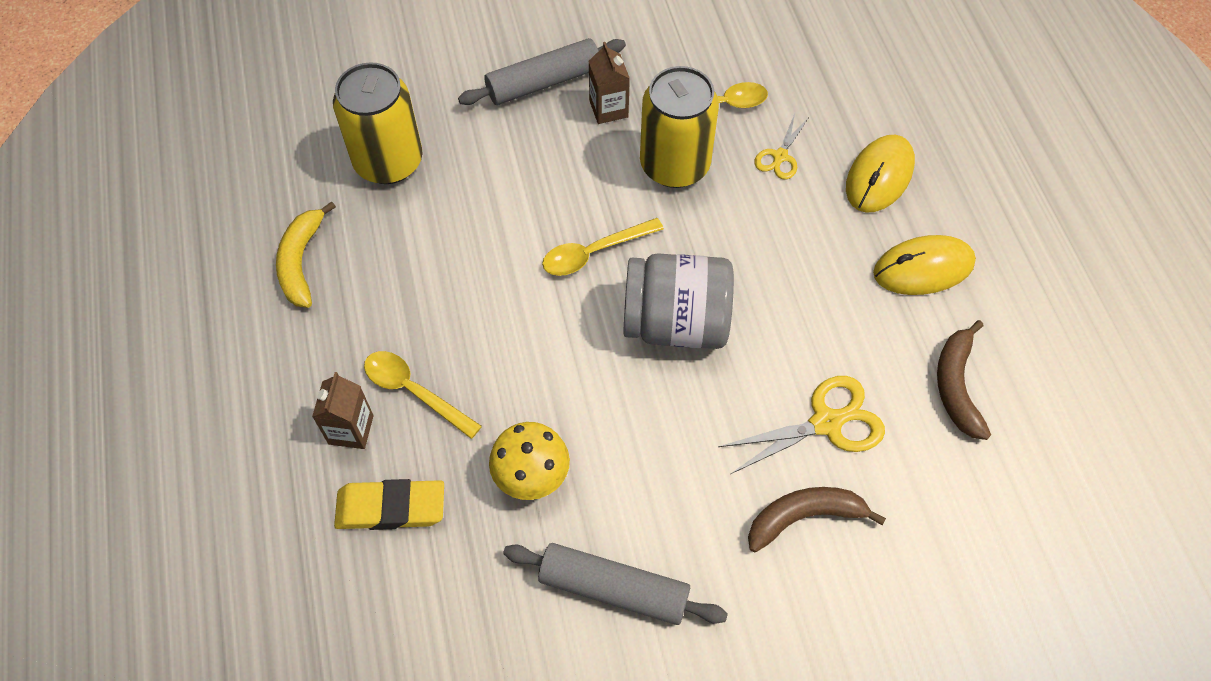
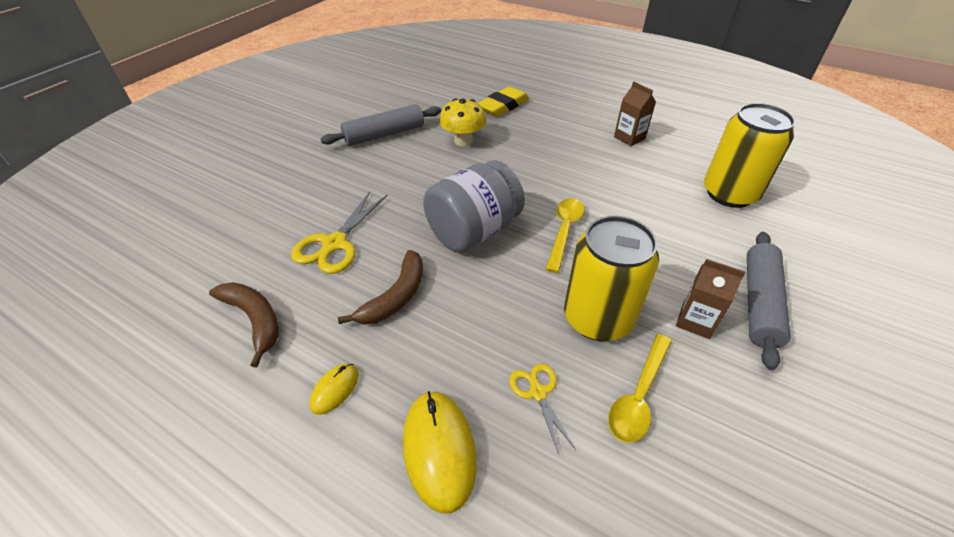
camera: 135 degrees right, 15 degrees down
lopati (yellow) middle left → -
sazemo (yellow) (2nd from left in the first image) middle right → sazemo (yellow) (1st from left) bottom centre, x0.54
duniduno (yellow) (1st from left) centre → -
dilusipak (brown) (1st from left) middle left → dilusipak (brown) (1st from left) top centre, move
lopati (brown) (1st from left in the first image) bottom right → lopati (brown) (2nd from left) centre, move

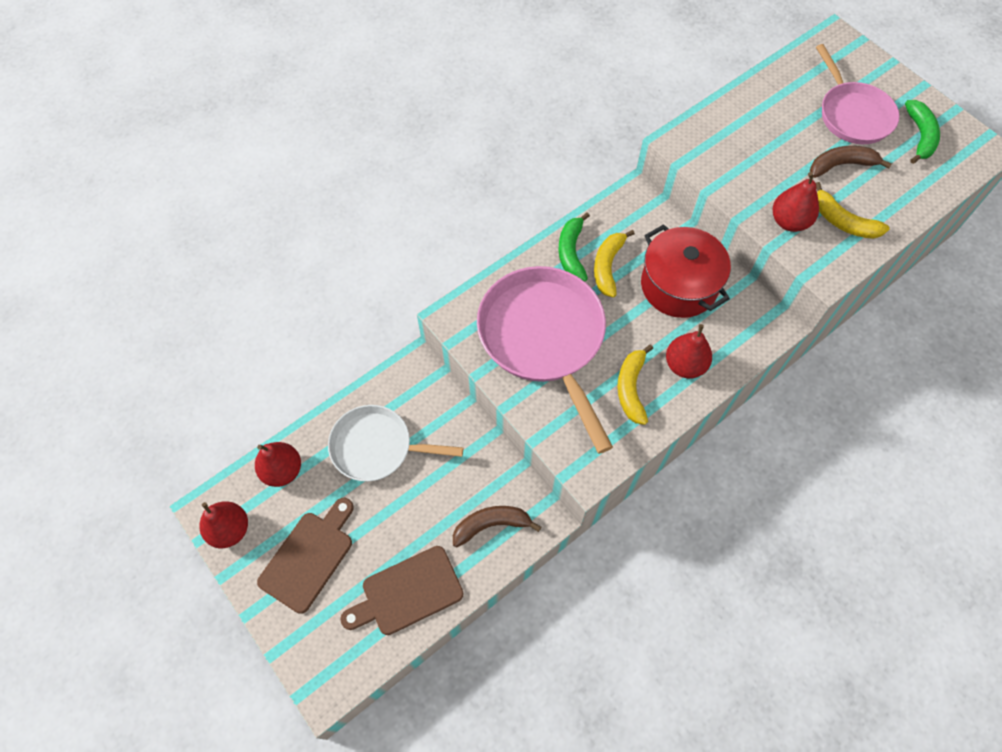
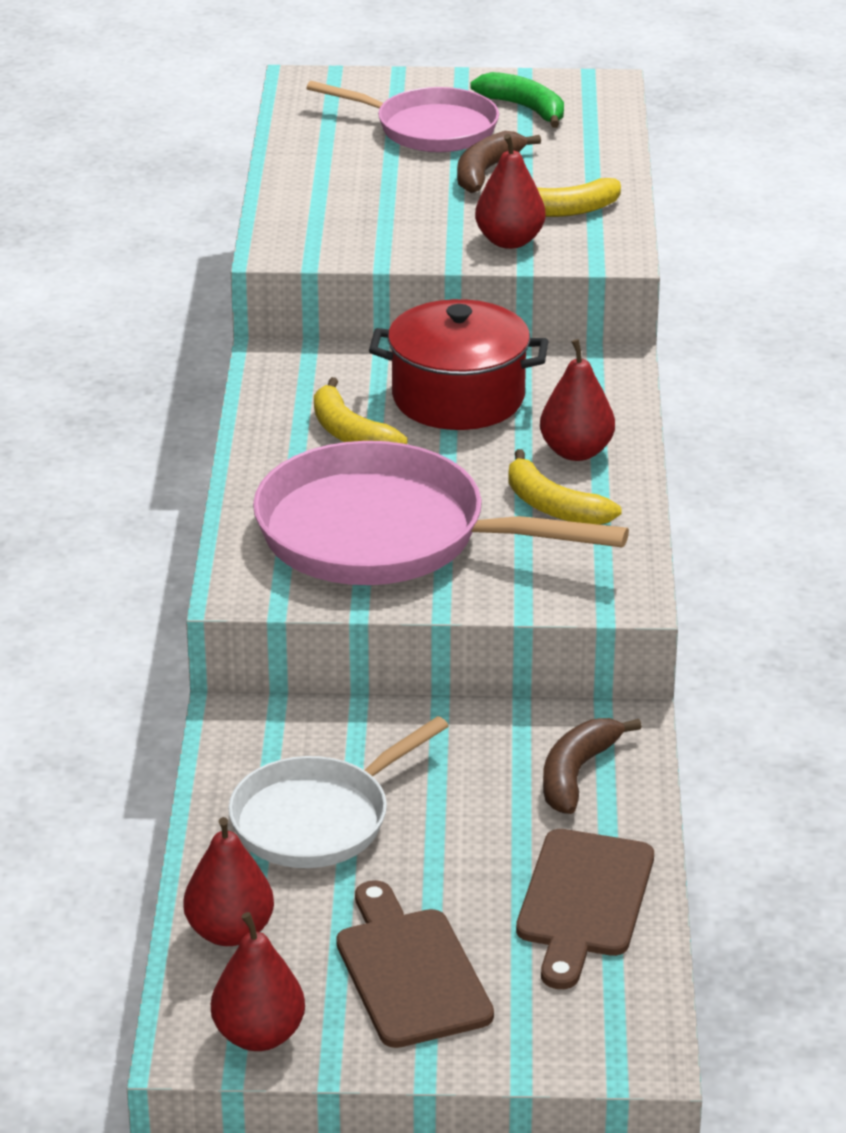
camera: 50 degrees left, 30 degrees down
lopati (green) (1st from left) top centre → -

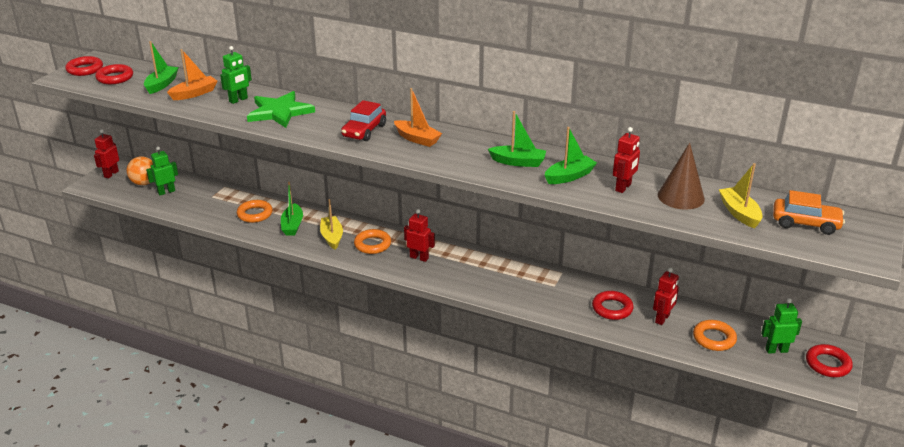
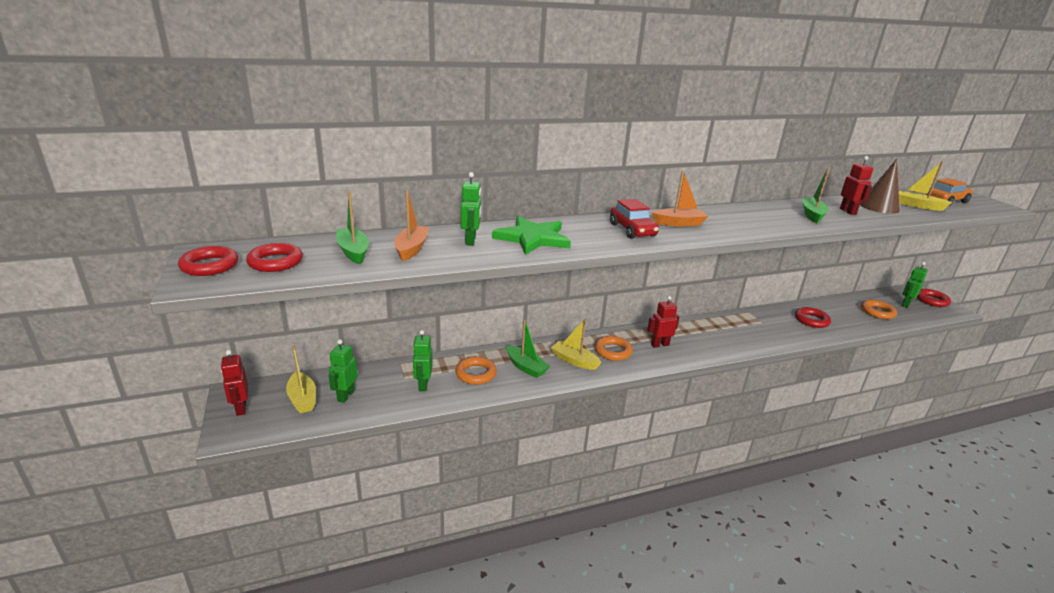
camera: 45 degrees left, 5 degrees down
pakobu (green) (3rd from left) top centre → -
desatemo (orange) middle left → pakobu (yellow) (1st from left) middle left
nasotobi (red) (4th from left) middle right → -
- → nasotobi (green) (2nd from left) centre

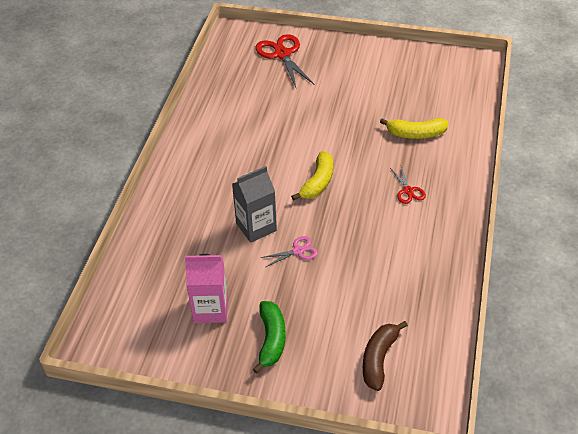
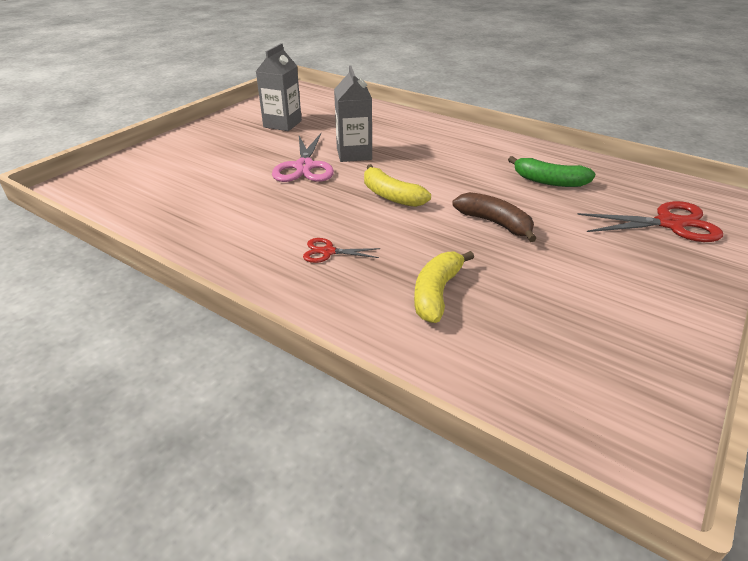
camera: 110 degrees right, 10 degrees down
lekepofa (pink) centre → lekepofa (pink) top centre, x1.87
dilusipak (pink) centre → dilusipak (grey) (1st from left) top centre
lopati (green) bottom centre → lopati (green) top right, move
lopati (brown) bottom centre → lopati (brown) centre, move

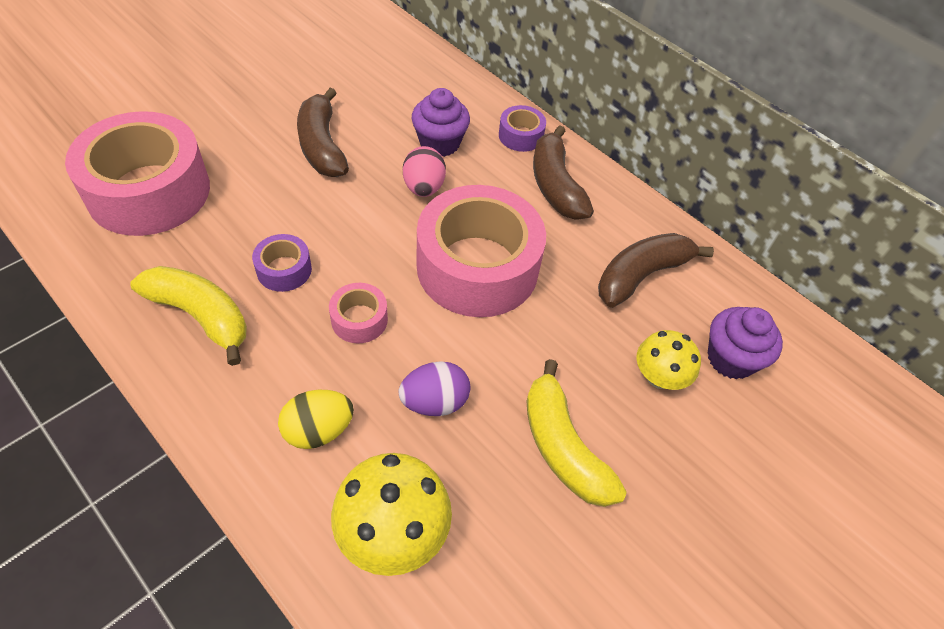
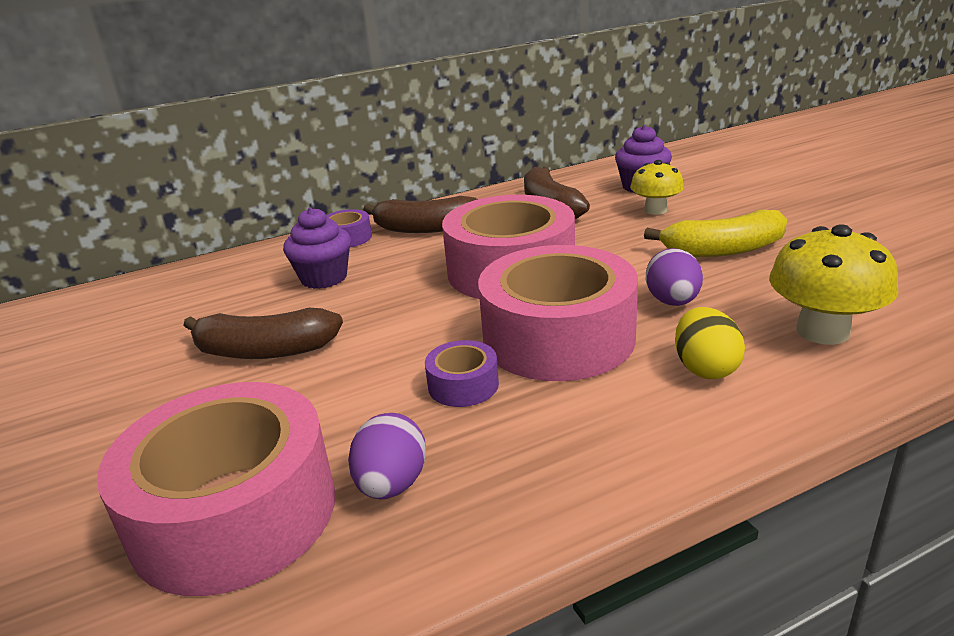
camera: 65 degrees left, 25 degrees down
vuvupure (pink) top centre → -
lopati (yellow) (1st from left) middle left → -
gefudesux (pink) (2nd from left in the first image) centre → gefudesux (pink) (3rd from left) centre, x2.33
- → vuvupure (purple) (1st from left) bottom centre

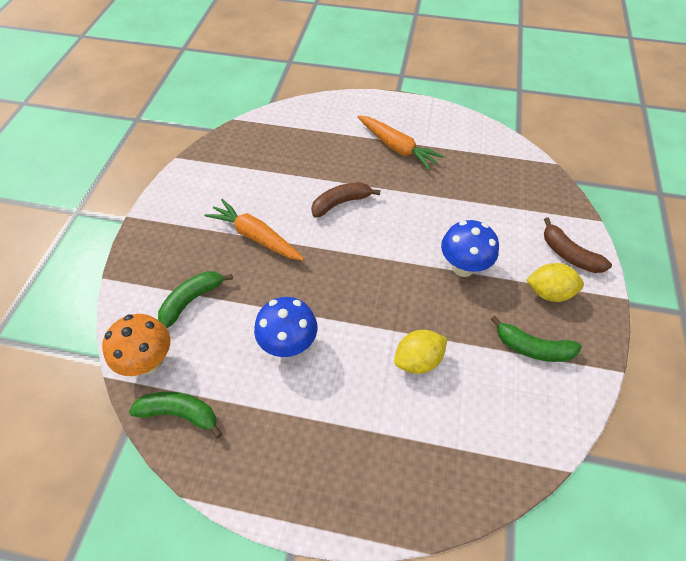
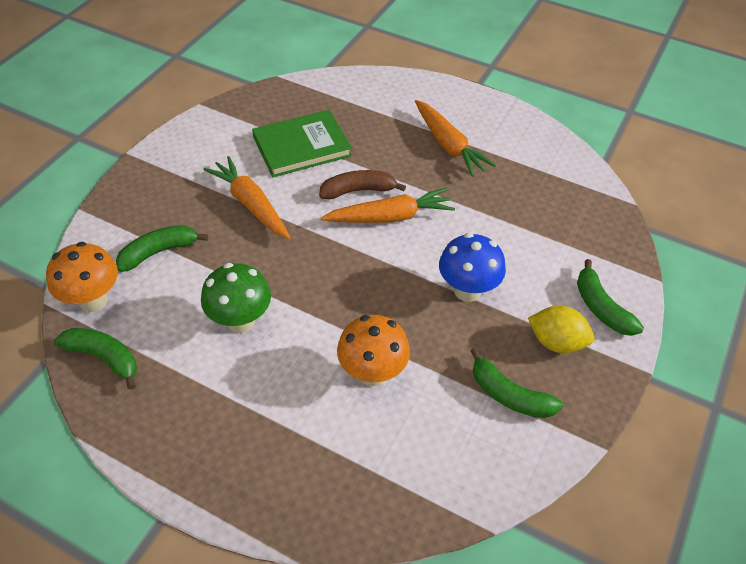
camera: 15 degrees right, 5 degrees down
lopati (brown) (2nd from left) middle right → lopati (green) (4th from left) middle right
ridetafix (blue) (1st from left) centre → ridetafix (green) middle left
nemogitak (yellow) (1st from left) centre → ridetafix (orange) (2nd from left) centre
- → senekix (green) top centre
- → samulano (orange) (2nd from left) centre

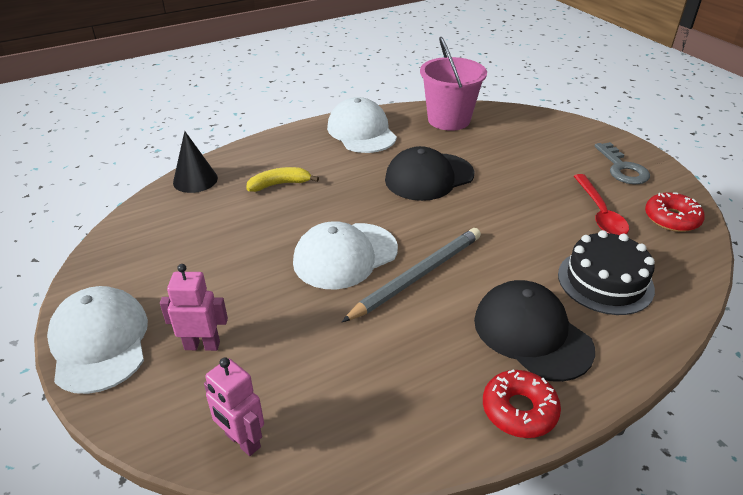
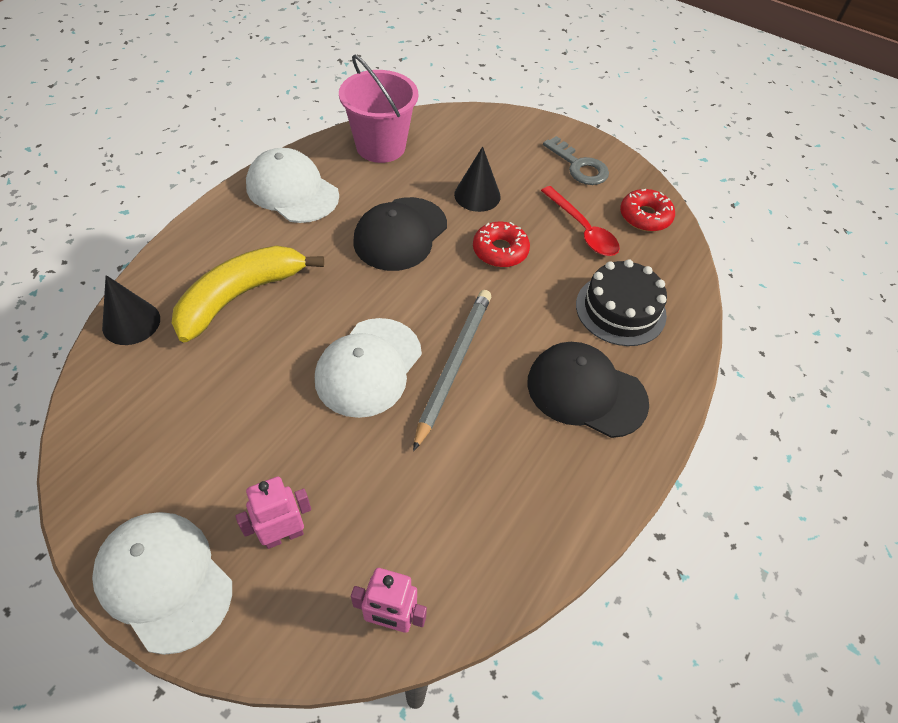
camera: 30 degrees left, 15 degrees up
lopati (yellow) centre → lopati (yellow) middle left, x1.88
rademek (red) (1st from left) bottom right → rademek (red) (1st from left) centre, move
- → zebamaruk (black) (2nd from left) top centre

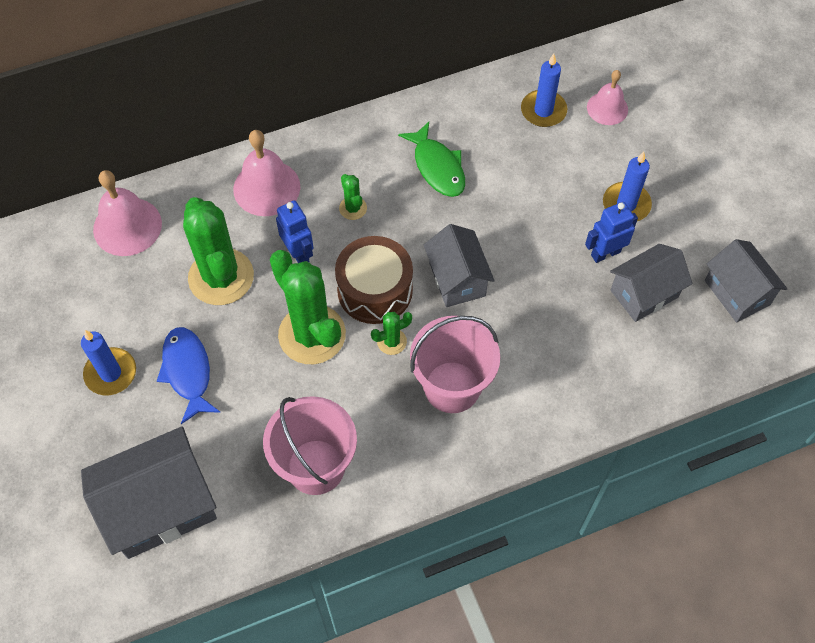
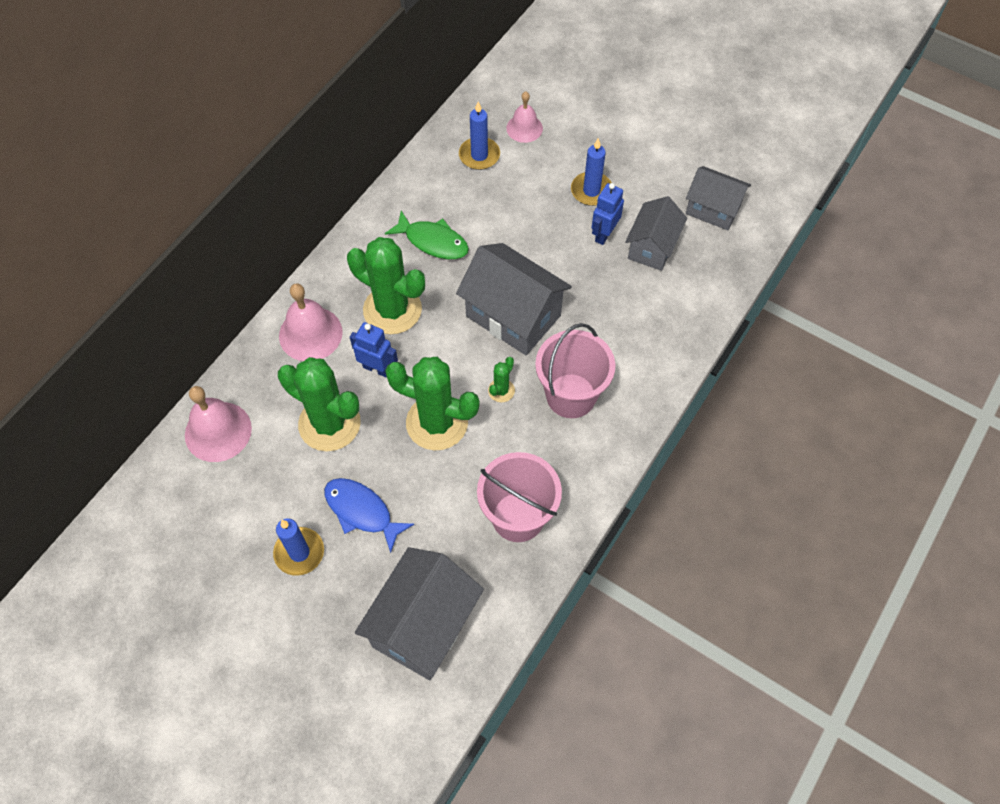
camera: 35 degrees left, 0 degrees up
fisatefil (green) (3rd from left in the first image) top centre → fisatefil (green) (2nd from left) centre, x2.27
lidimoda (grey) (2nd from left) centre, x1.57
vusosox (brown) centre → -

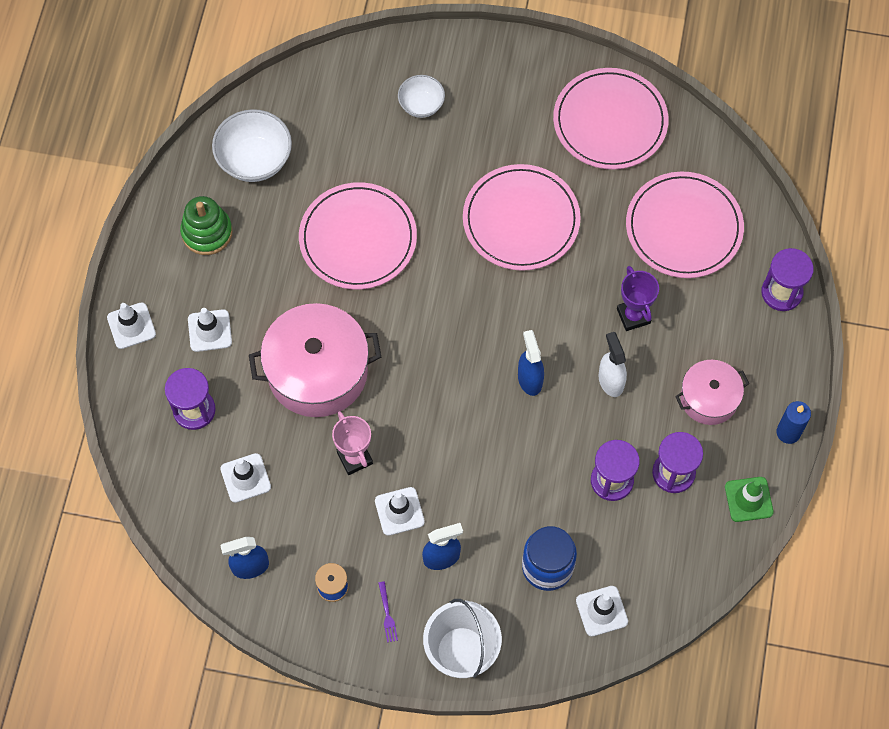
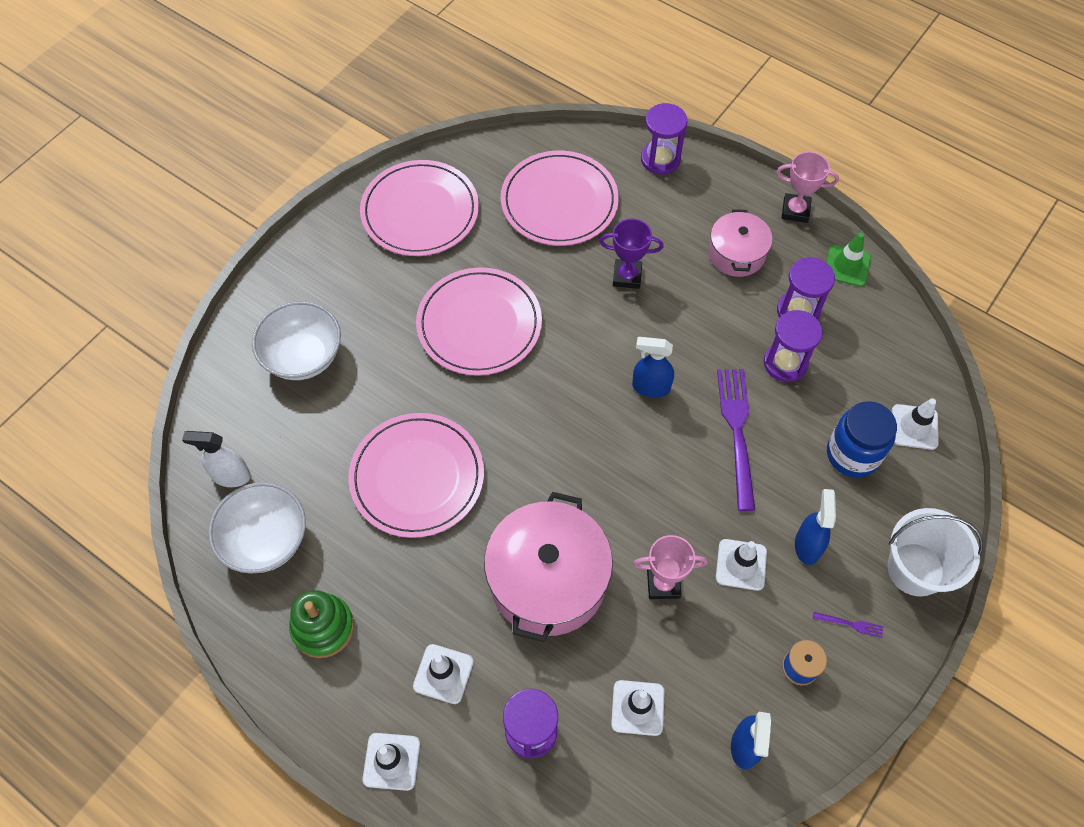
camera: 65 degrees left, 5 degrees down
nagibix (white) (2nd from left) top centre → nagibix (white) (2nd from left) middle left, x1.65
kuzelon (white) middle right → kuzelon (white) middle left, move
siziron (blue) middle right → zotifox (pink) (2nd from left) top right
- → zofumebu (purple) (1st from left) middle right

